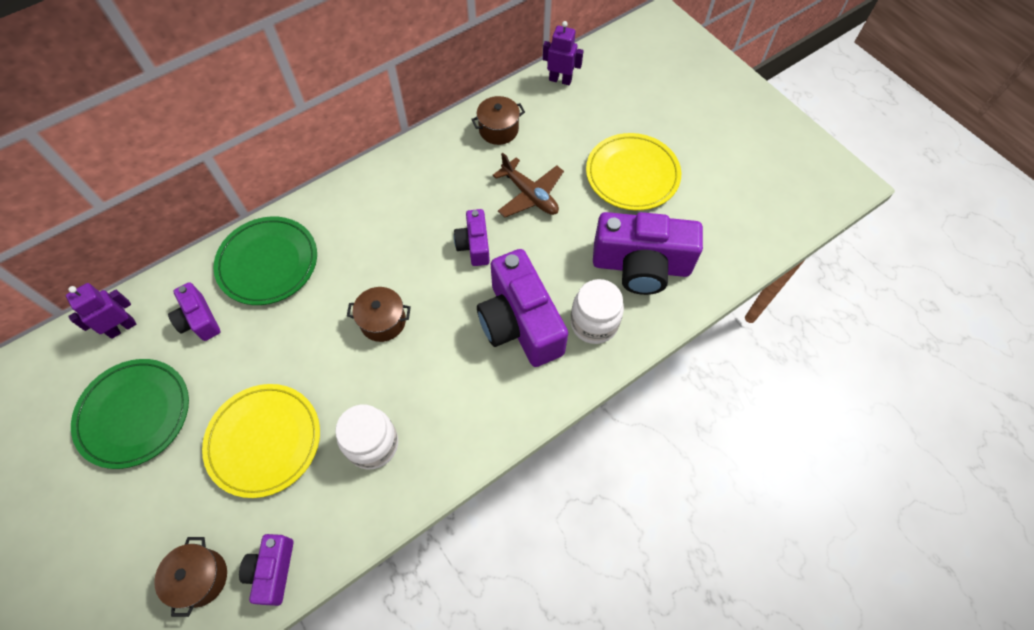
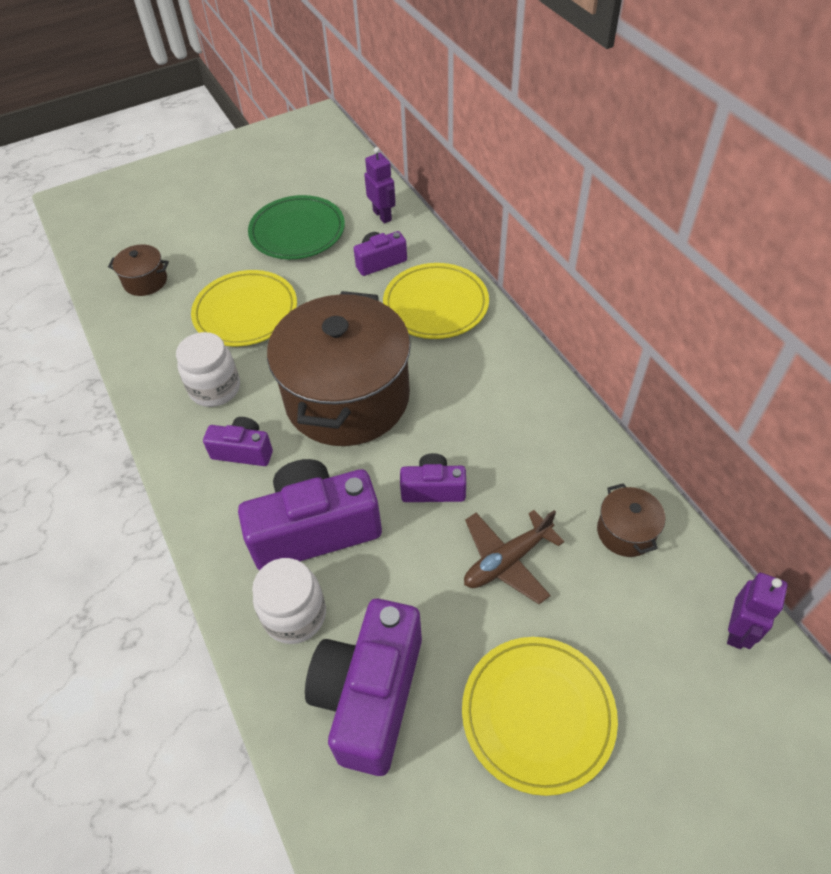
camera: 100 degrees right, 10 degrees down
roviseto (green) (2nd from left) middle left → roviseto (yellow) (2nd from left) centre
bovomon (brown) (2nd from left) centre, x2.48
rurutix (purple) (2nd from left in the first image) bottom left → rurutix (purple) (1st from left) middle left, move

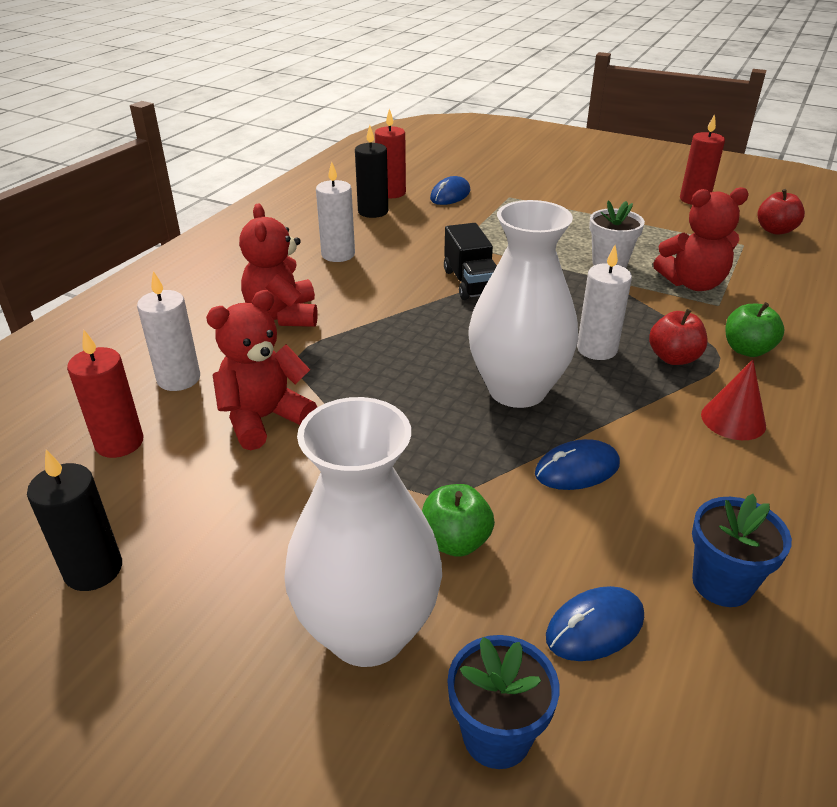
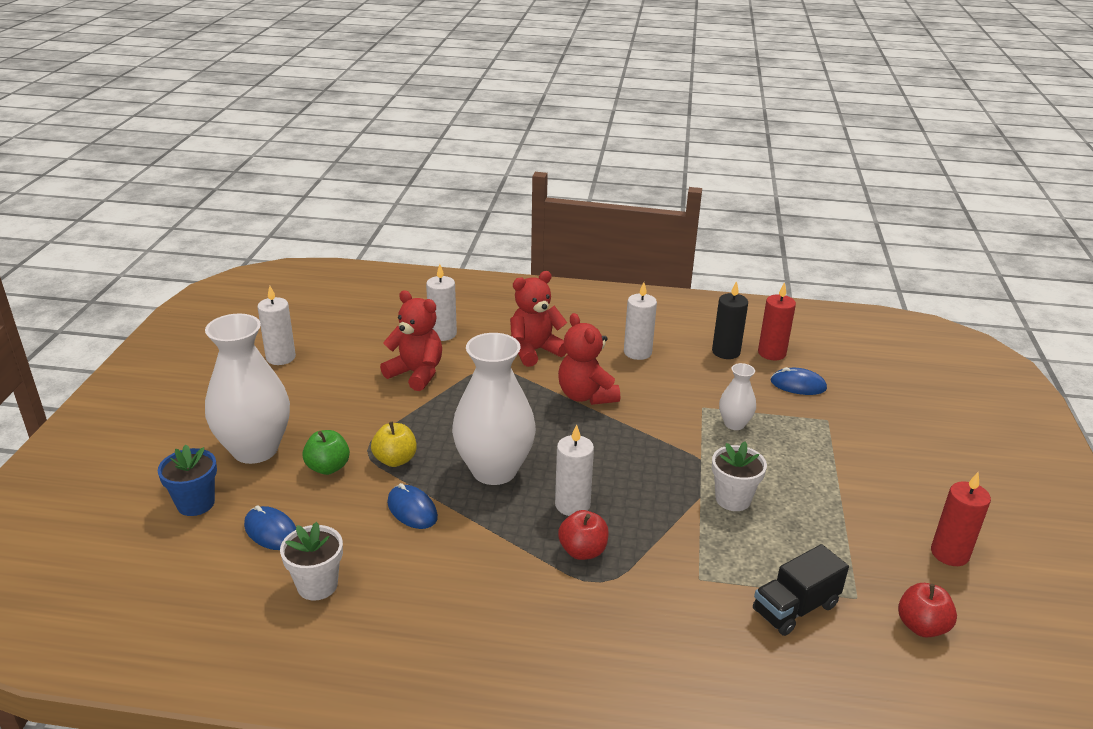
camera: 70 degrees right, 5 degrees down
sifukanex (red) (3rd from left) top right → sifukanex (red) (3rd from left) centre, move
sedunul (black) top centre → sedunul (black) bottom right, move
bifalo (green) (2nd from left) middle right → -
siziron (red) (1st from left) middle left → -
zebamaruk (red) middle right → -
siziron (black) (1st from left) middle left → siziron (white) (1st from left) middle left
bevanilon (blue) (2nd from left) bottom right → bevanilon (white) (1st from left) bottom left
- → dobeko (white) (3rd from left) middle right
- → bifalo (yellow) centre

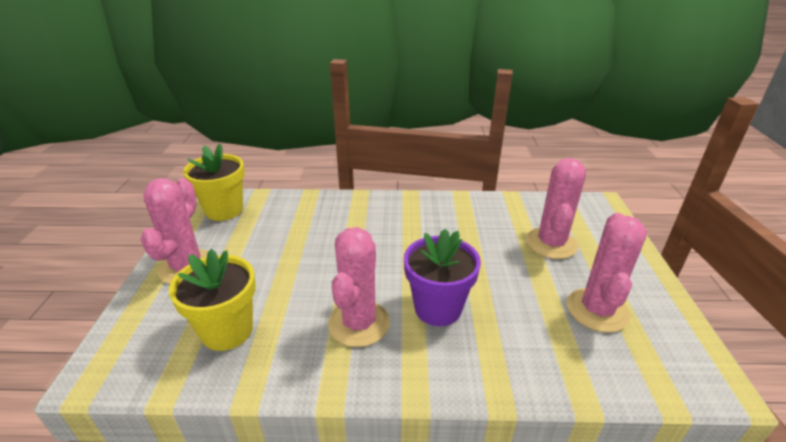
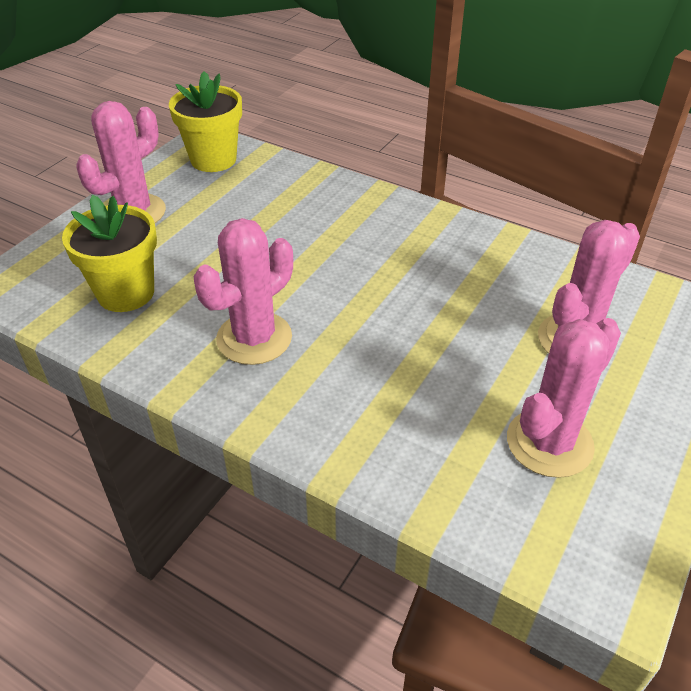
camera: 30 degrees right, 10 degrees up
bevanilon (purple) centre → -

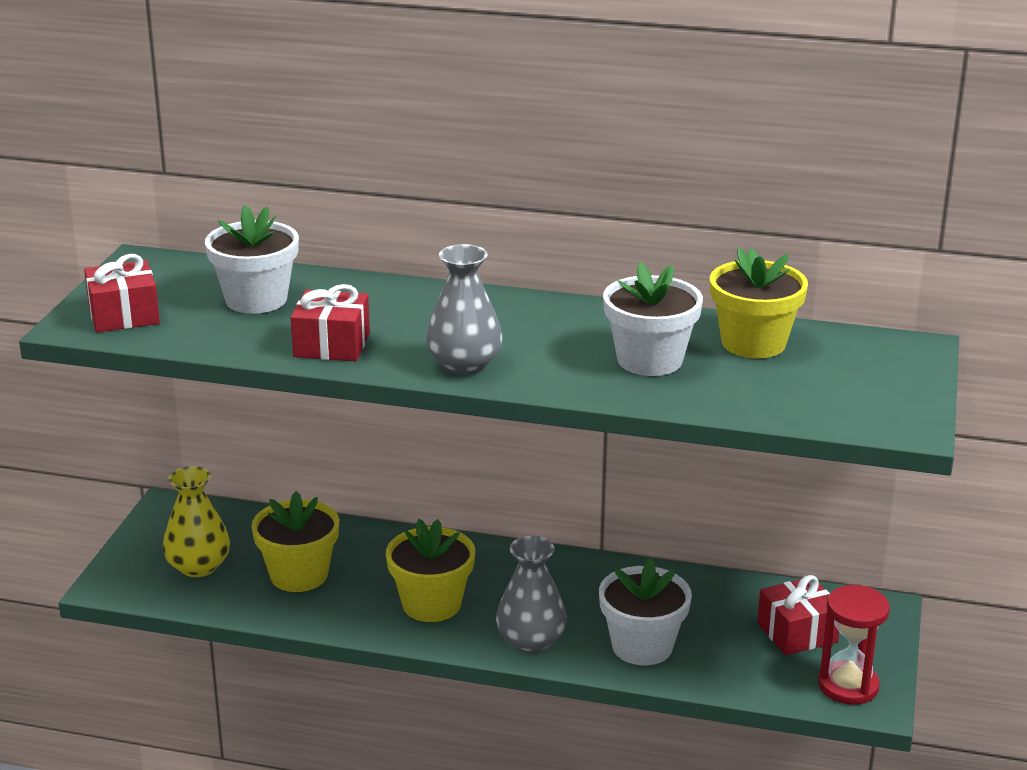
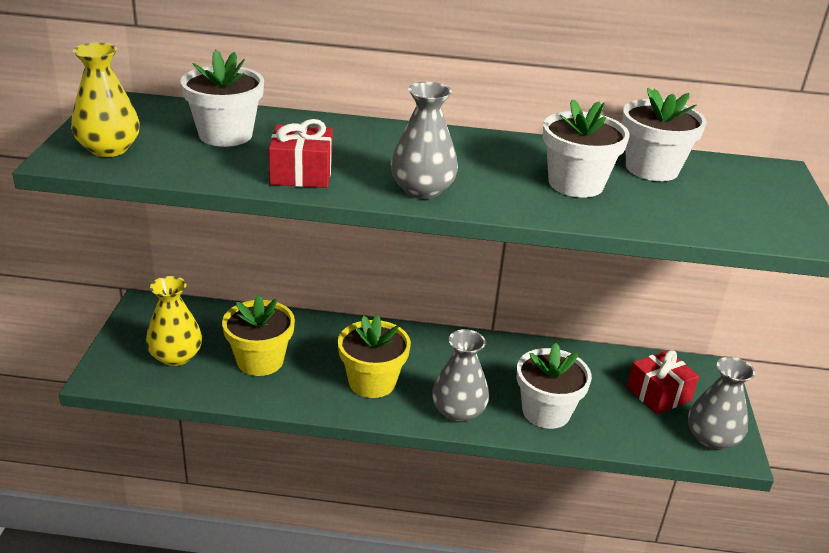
camera: 10 degrees left, 5 degrees up
bevanilon (yellow) (3rd from left) middle right → bevanilon (white) (4th from left) top right
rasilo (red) (1st from left) middle left → dobeko (yellow) (1st from left) top left
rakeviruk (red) bottom right → dobeko (grey) (3rd from left) bottom right

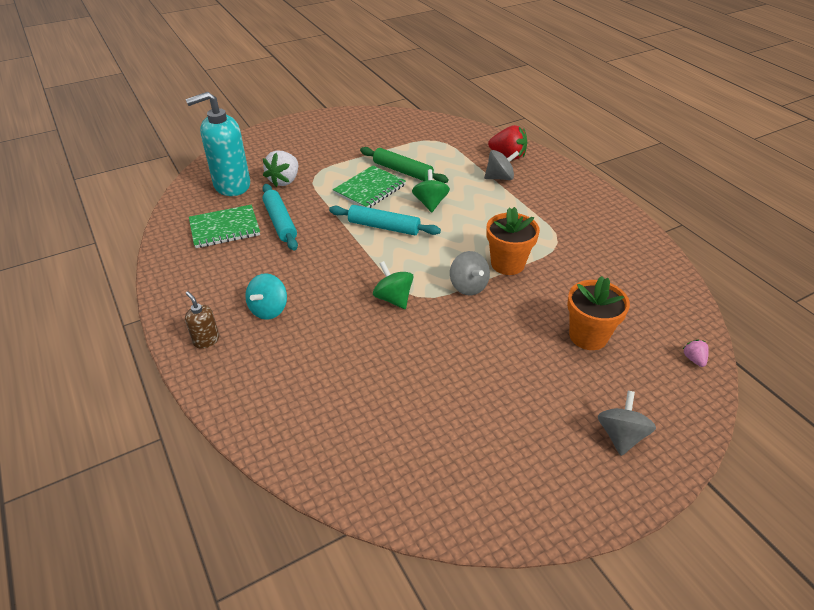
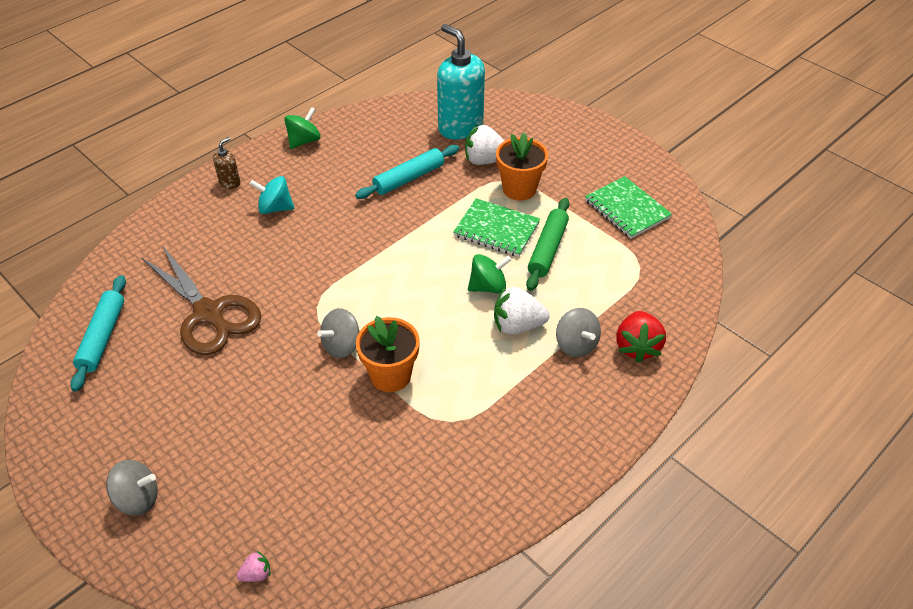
camera: 75 degrees right, 5 degrees up
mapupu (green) (1st from left in the first image) middle left → mapupu (green) (2nd from left) middle right, move
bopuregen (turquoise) (2nd from left in the first image) centre → bopuregen (turquoise) (1st from left) middle left, move
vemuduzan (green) (1st from left) centre → vemuduzan (green) (1st from left) top left, move
bevanilon (orange) (2nd from left) middle right → bevanilon (orange) (2nd from left) top centre, move
- → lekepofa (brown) middle left
- → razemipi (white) (2nd from left) centre

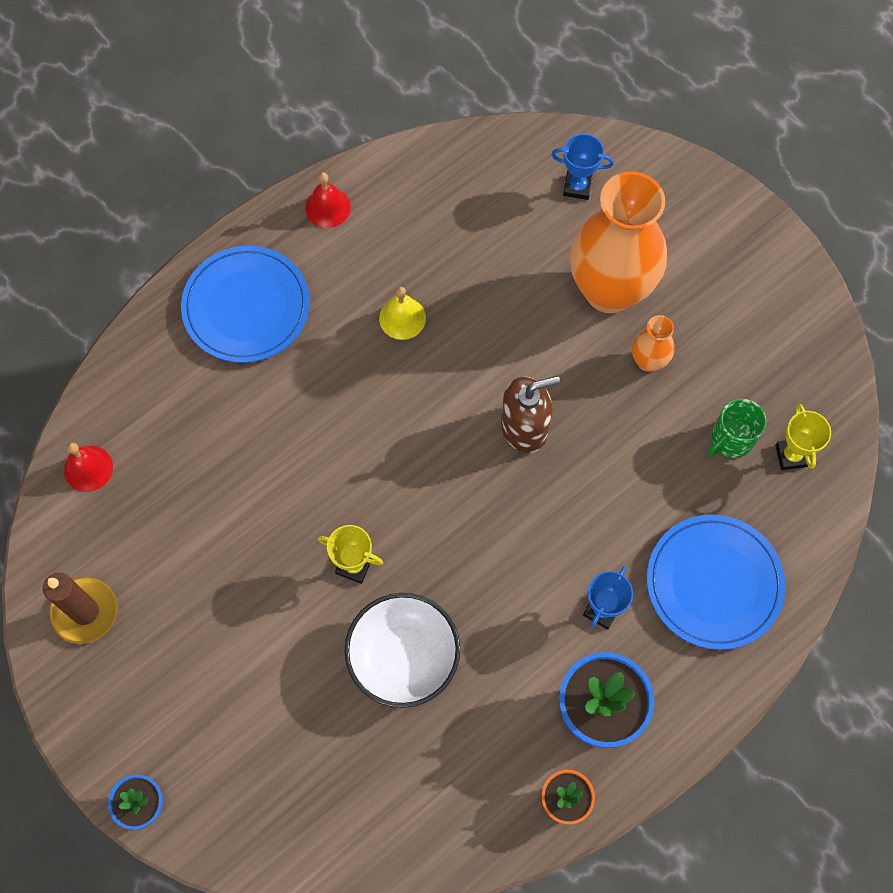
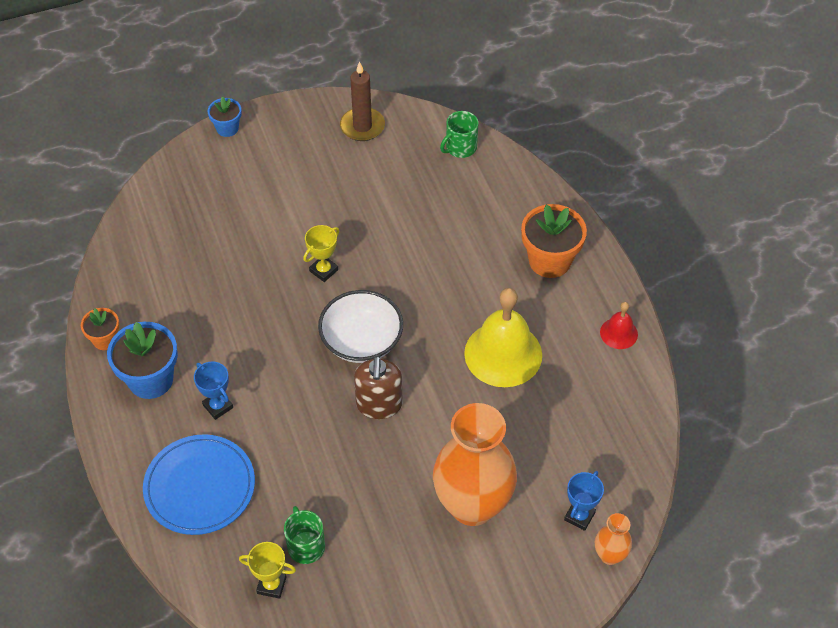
camera: 110 degrees right, 15 degrees down
roviseto (blue) (1st from left) middle left → bevanilon (orange) (2nd from left) centre
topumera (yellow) centre, x2.04
dobeko (orange) (2nd from left) middle right → dobeko (orange) (2nd from left) bottom right, move
topumera (red) (1st from left) middle left → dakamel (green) (2nd from left) top centre
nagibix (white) bottom centre → nagibix (white) centre, move

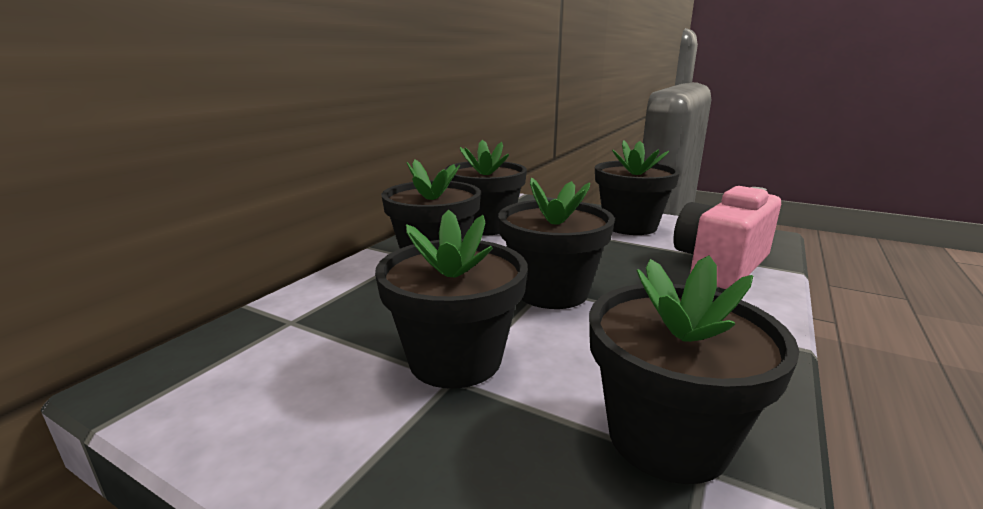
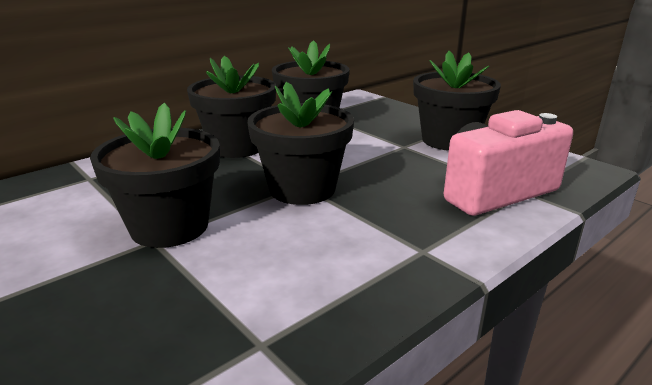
camera: 20 degrees right, 5 degrees up
bevanilon (black) (6th from left) bottom right → -

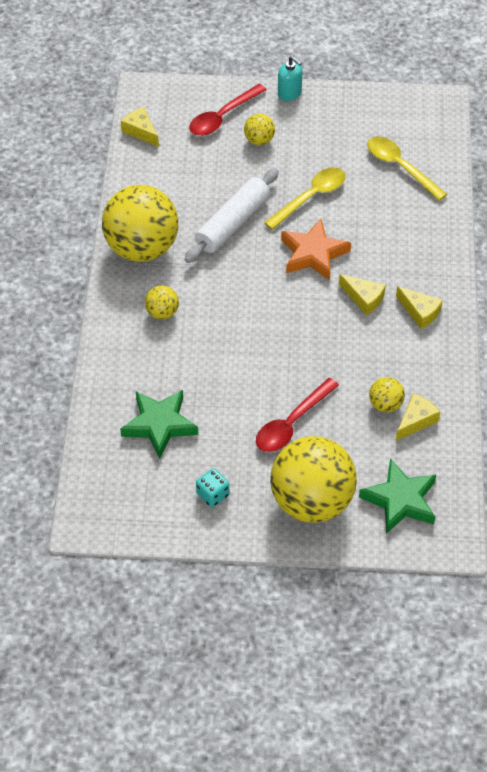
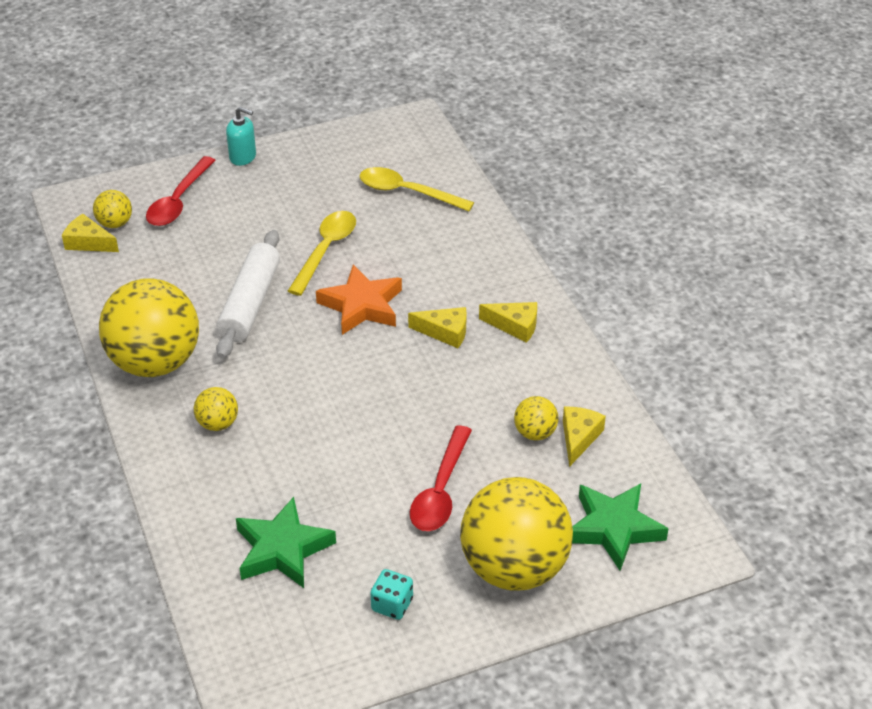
camera: 25 degrees left, 10 degrees down
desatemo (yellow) (3rd from left in the first image) top centre → desatemo (yellow) (1st from left) top left, move

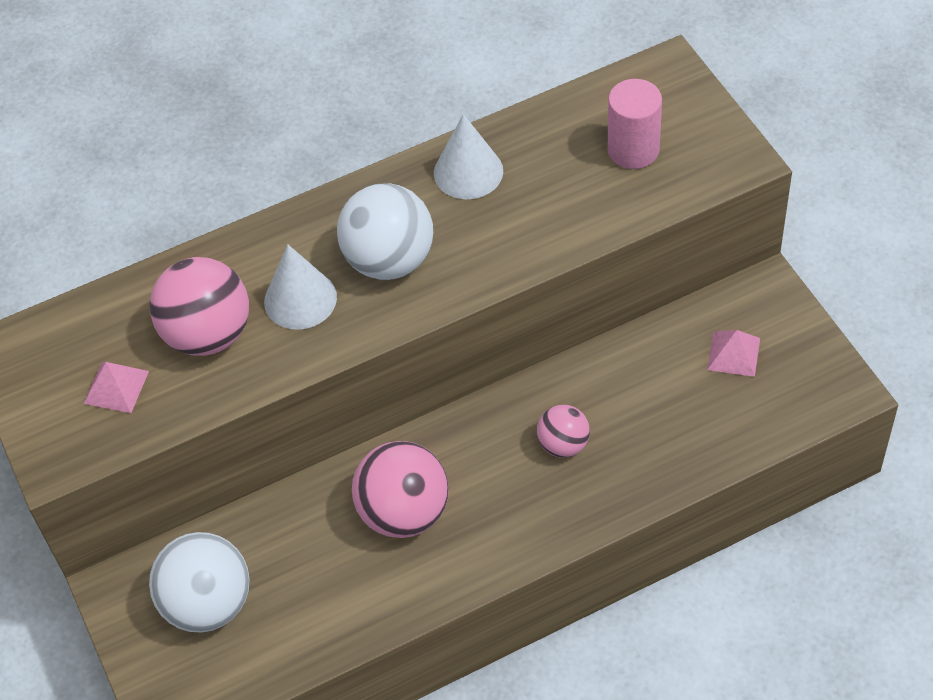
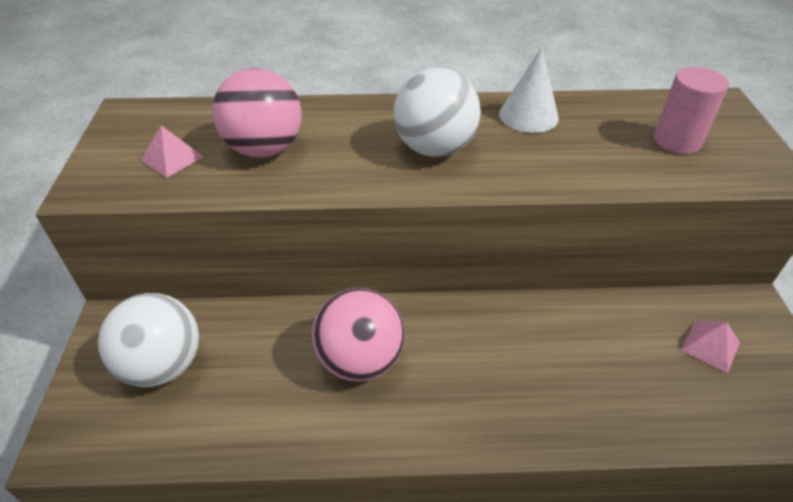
camera: 20 degrees right, 10 degrees down
zebamaruk (white) (1st from left) middle left → -
desatemo (pink) (3rd from left) centre → -

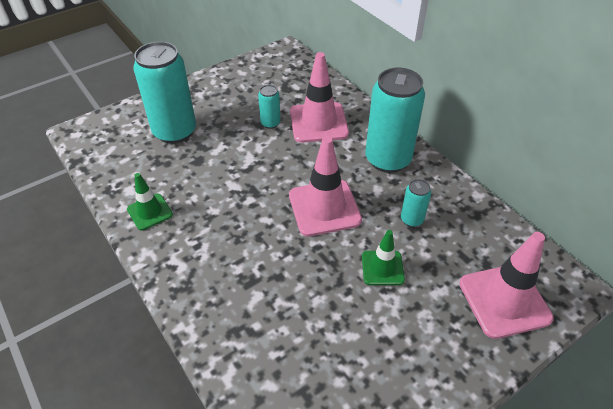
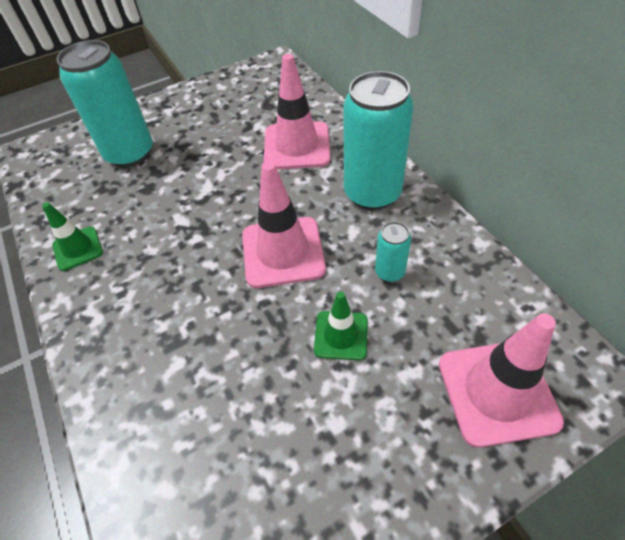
camera: 10 degrees right, 5 degrees up
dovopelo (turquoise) (2nd from left) top centre → -

